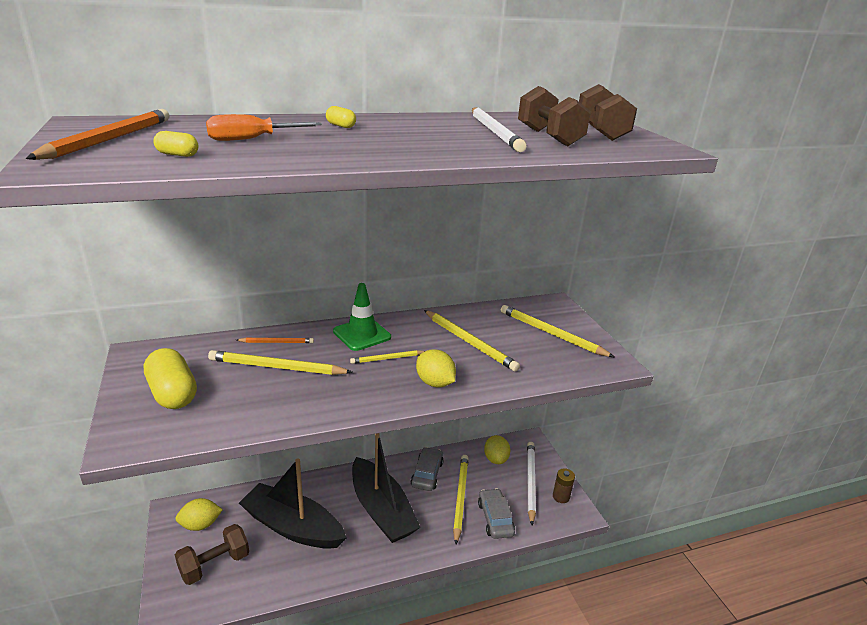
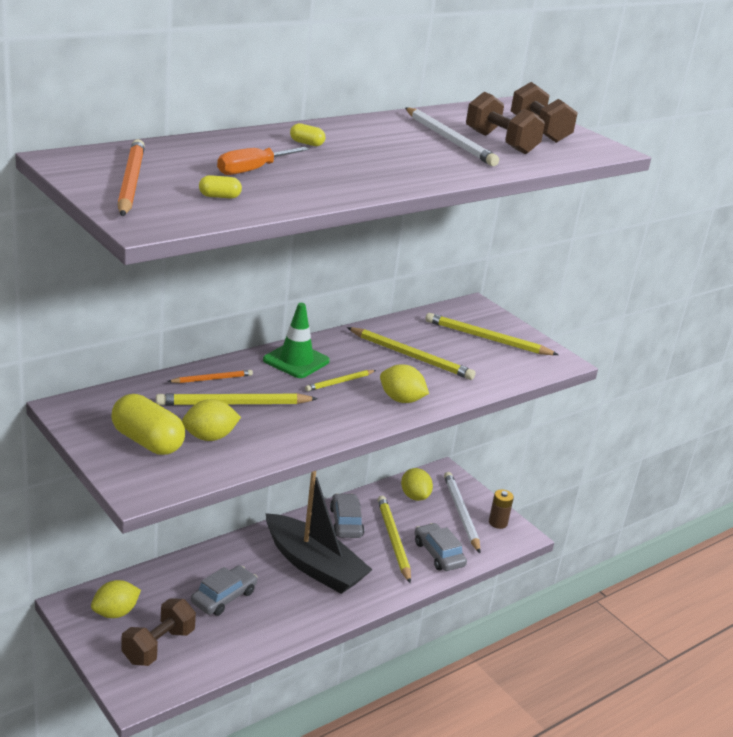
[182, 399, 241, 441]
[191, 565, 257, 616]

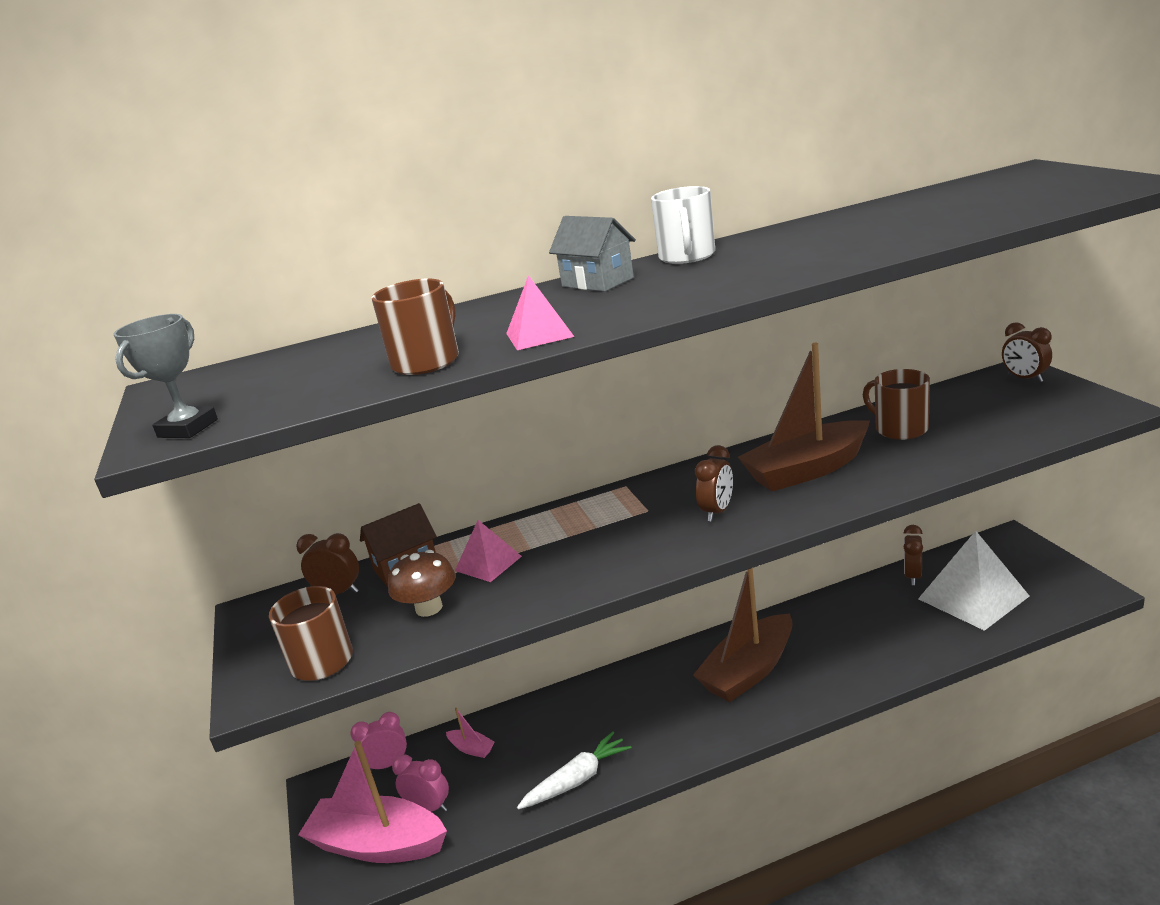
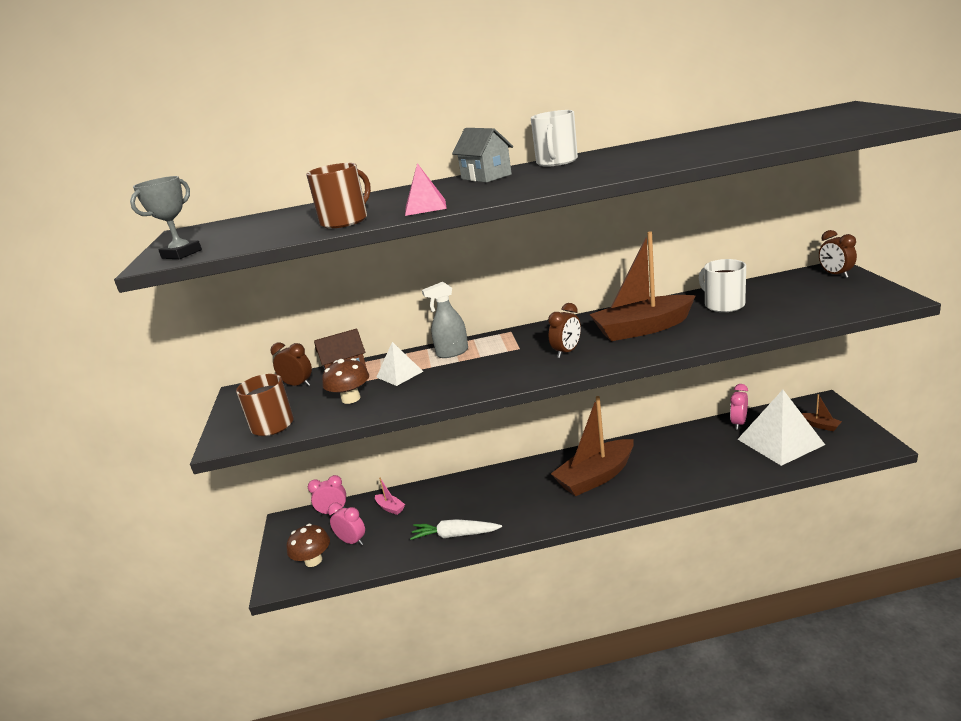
[286, 524, 330, 567]
[376, 342, 423, 386]
[410, 519, 502, 540]
[422, 282, 468, 358]
[699, 259, 746, 312]
[730, 384, 748, 430]
[802, 394, 842, 431]

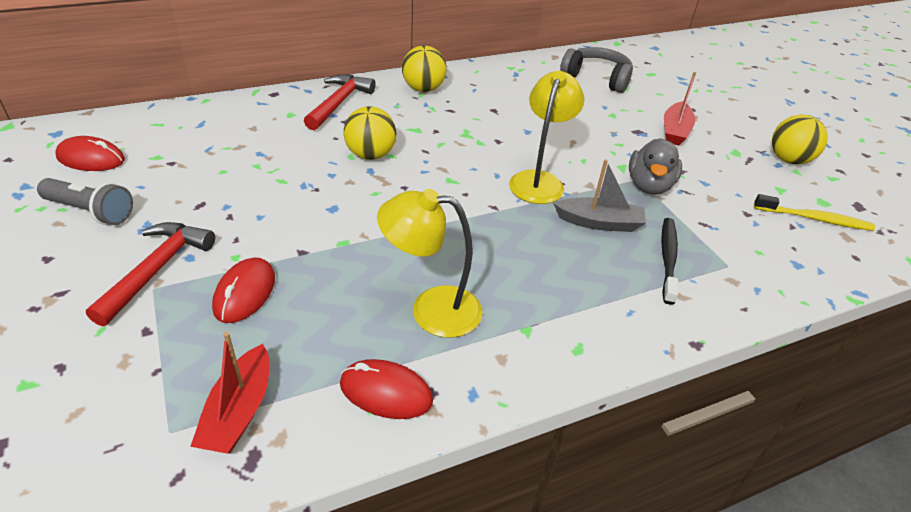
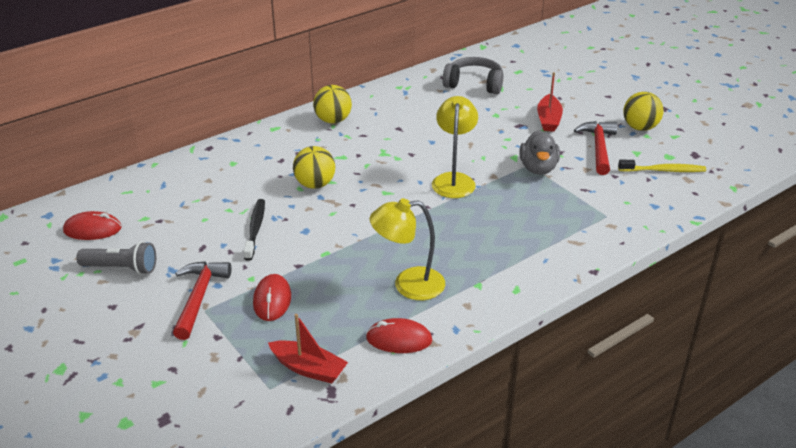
[244, 199, 265, 261]
[268, 314, 348, 384]
[574, 121, 618, 175]
[553, 159, 646, 232] (first image)

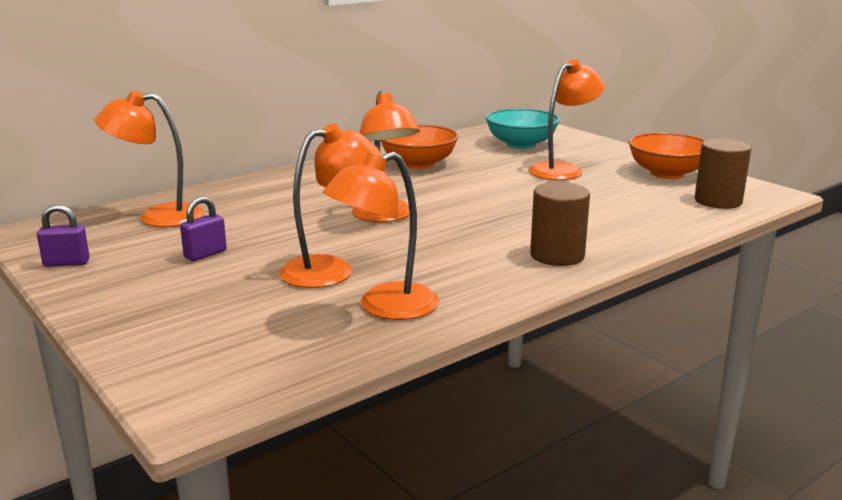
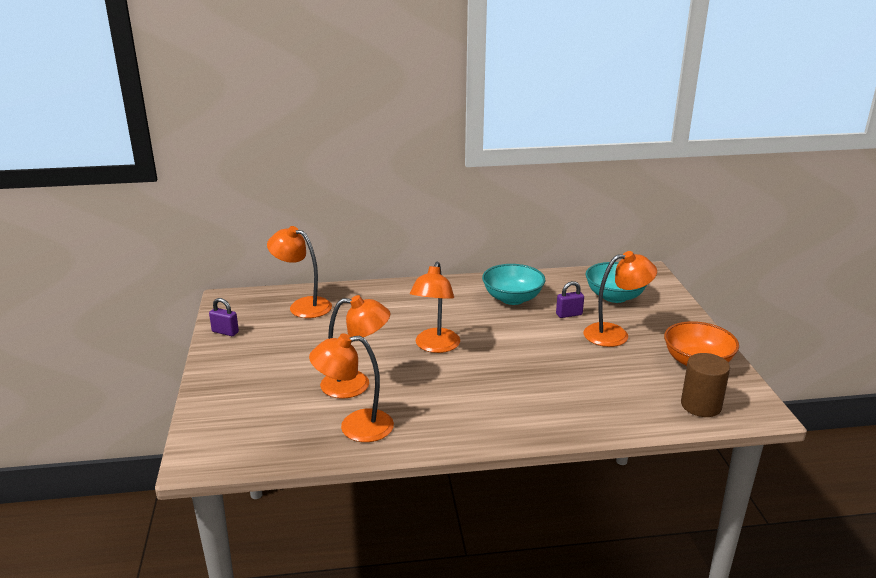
[482, 264, 545, 305]
[556, 281, 584, 318]
[530, 182, 590, 266] (first image)

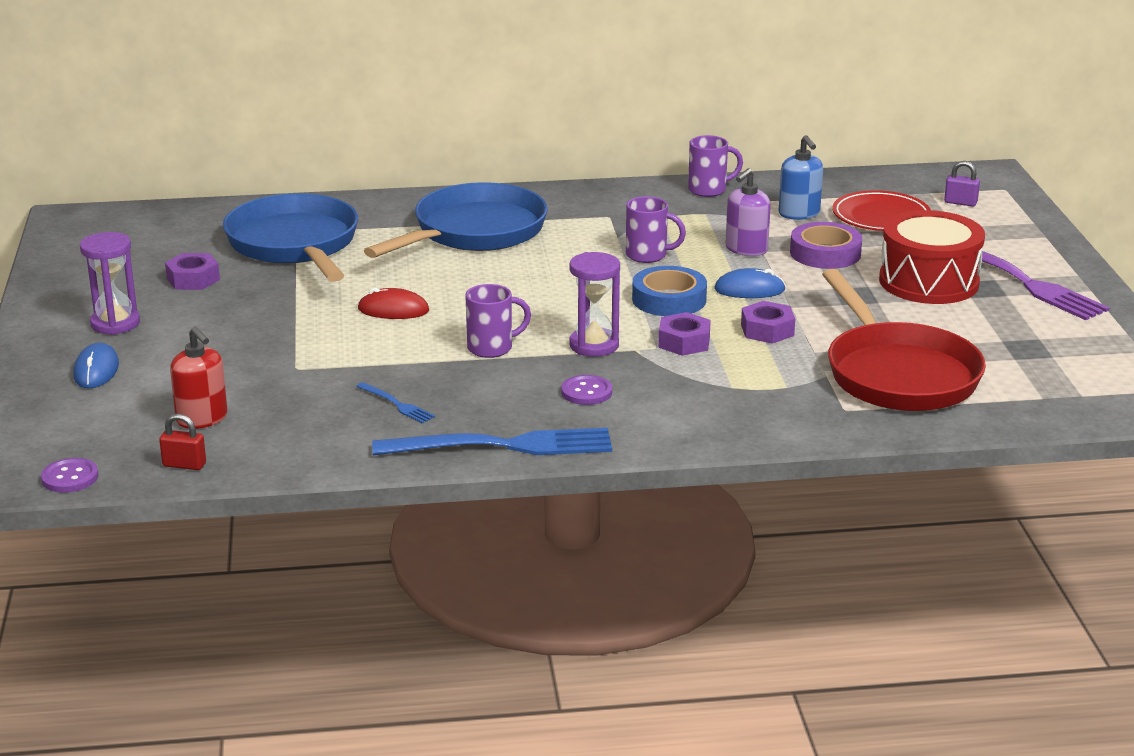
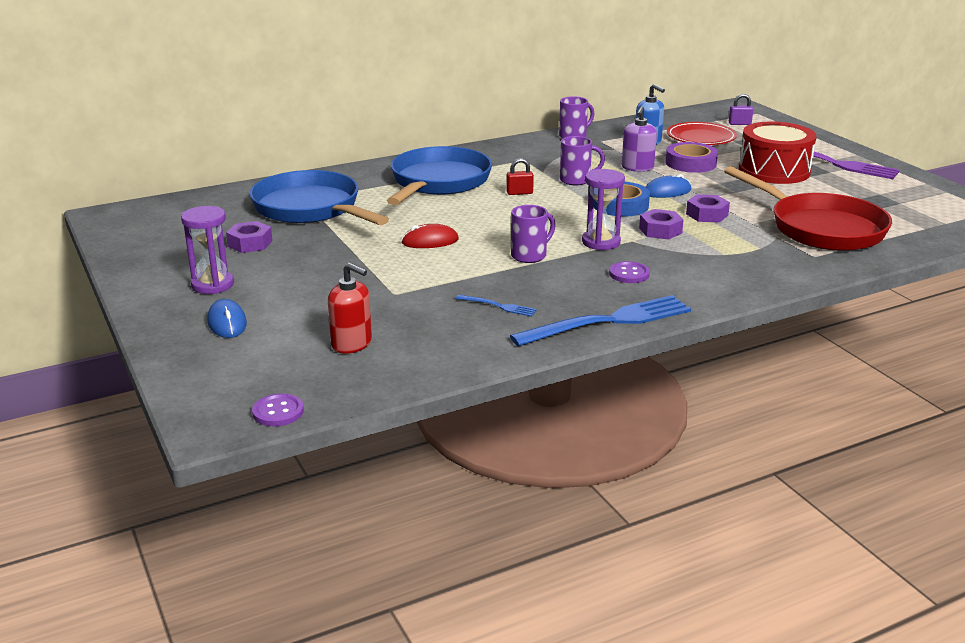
[506, 158, 534, 195]

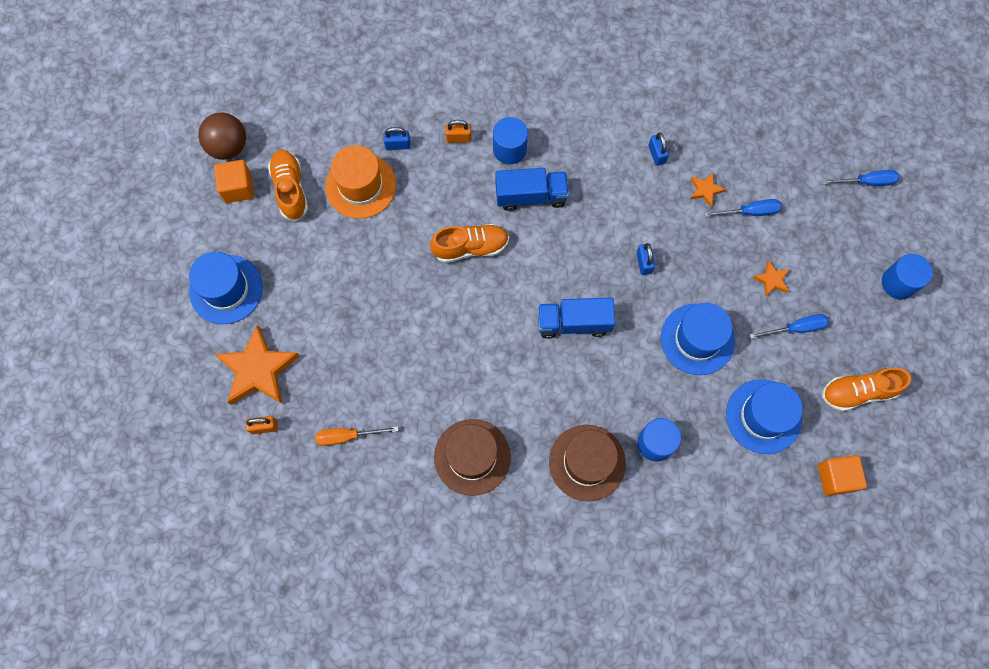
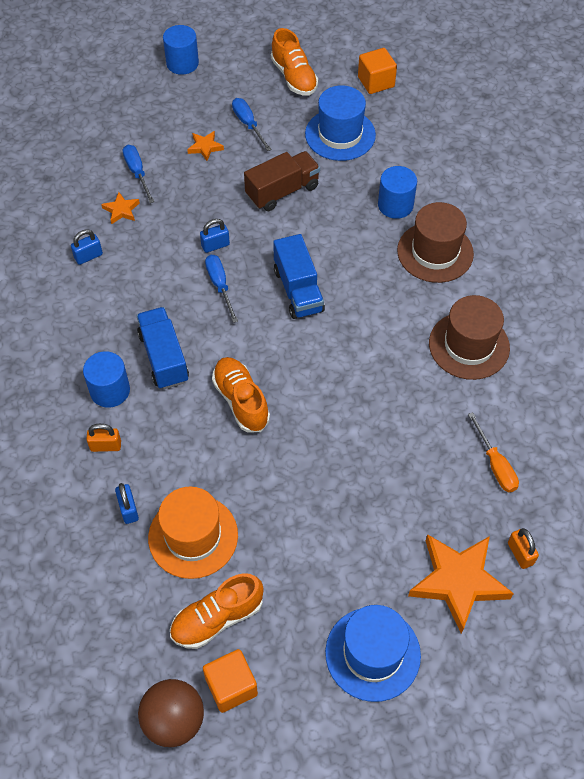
[86, 424, 121, 452]
[205, 255, 238, 323]
[244, 151, 320, 211]

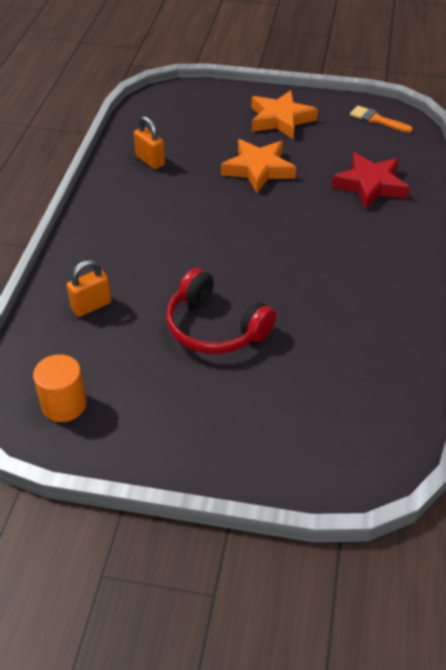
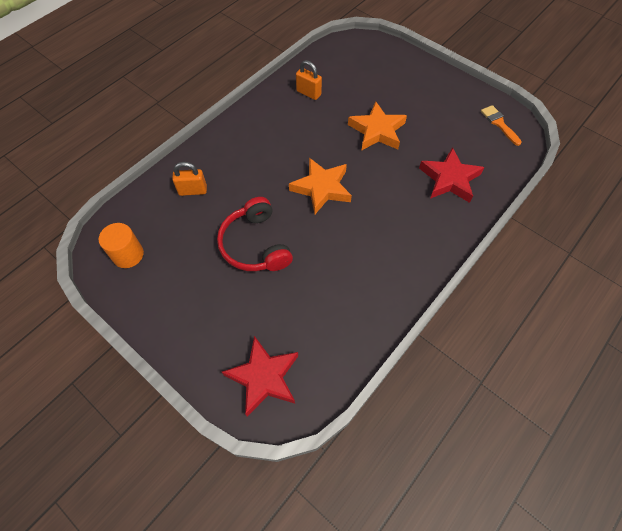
[222, 336, 298, 416]
[289, 158, 352, 214]
[296, 60, 322, 100]

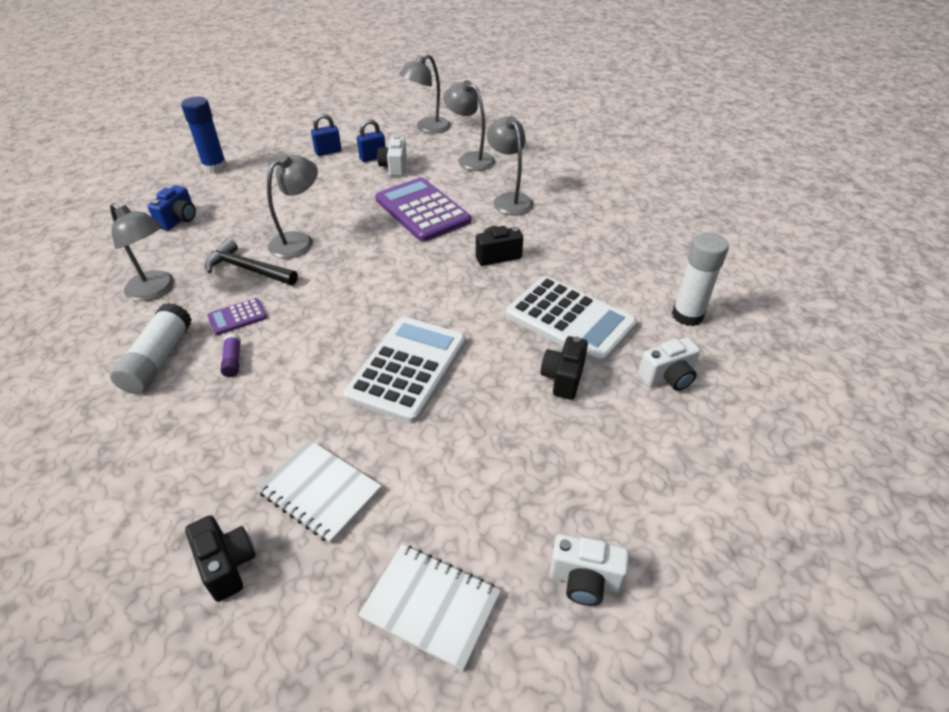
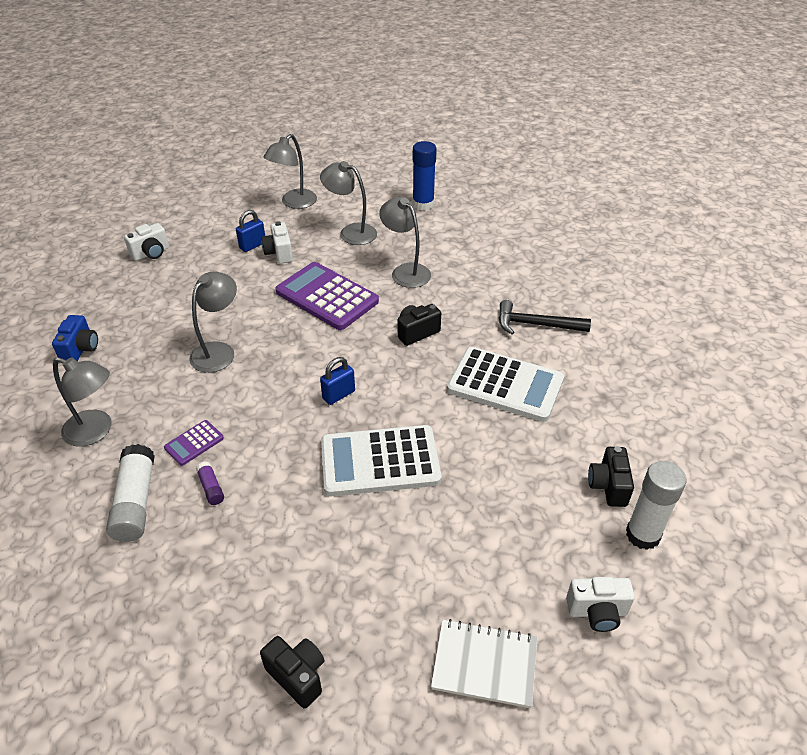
[124, 223, 169, 261]
[320, 357, 355, 405]
[321, 425, 441, 496]
[413, 141, 437, 211]
[499, 300, 591, 334]
[588, 446, 634, 507]
[626, 461, 686, 550]
[256, 439, 382, 543] (first image)

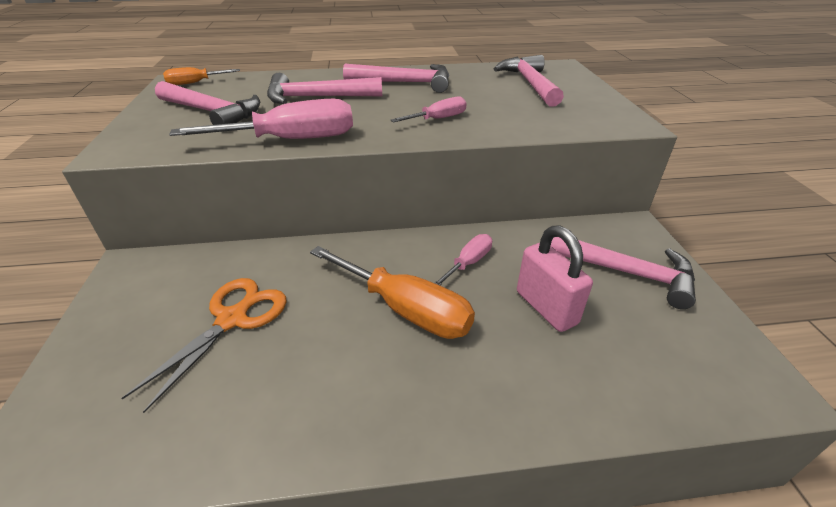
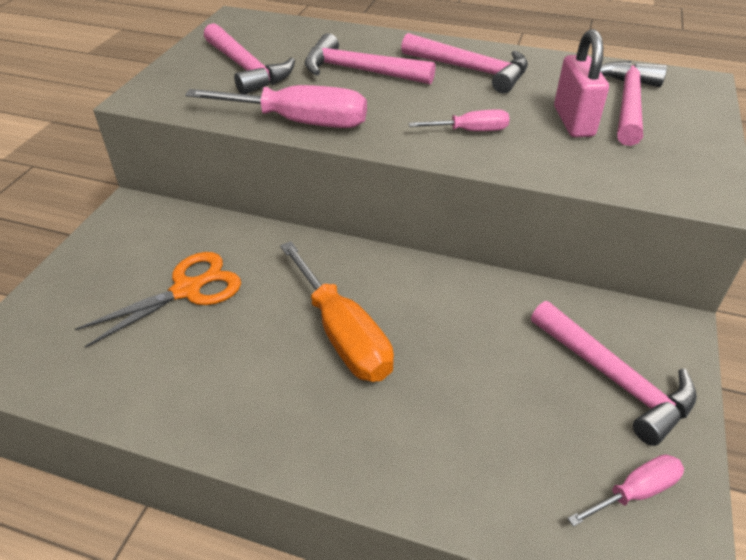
[554, 29, 609, 137]
[567, 454, 684, 527]
[163, 67, 240, 85] (first image)

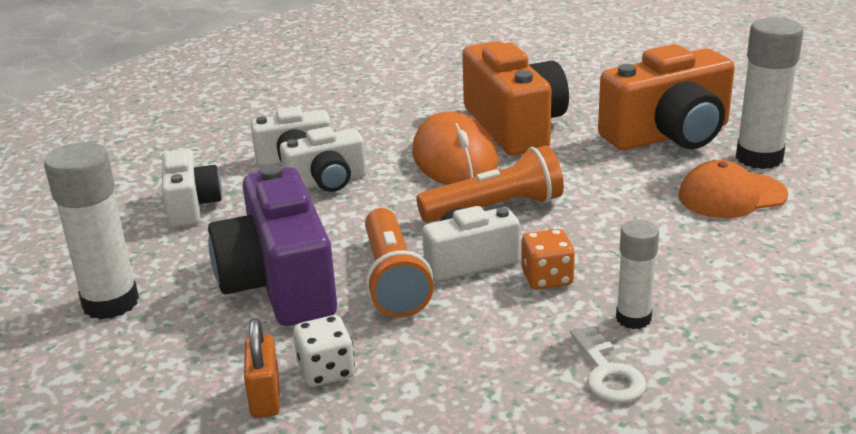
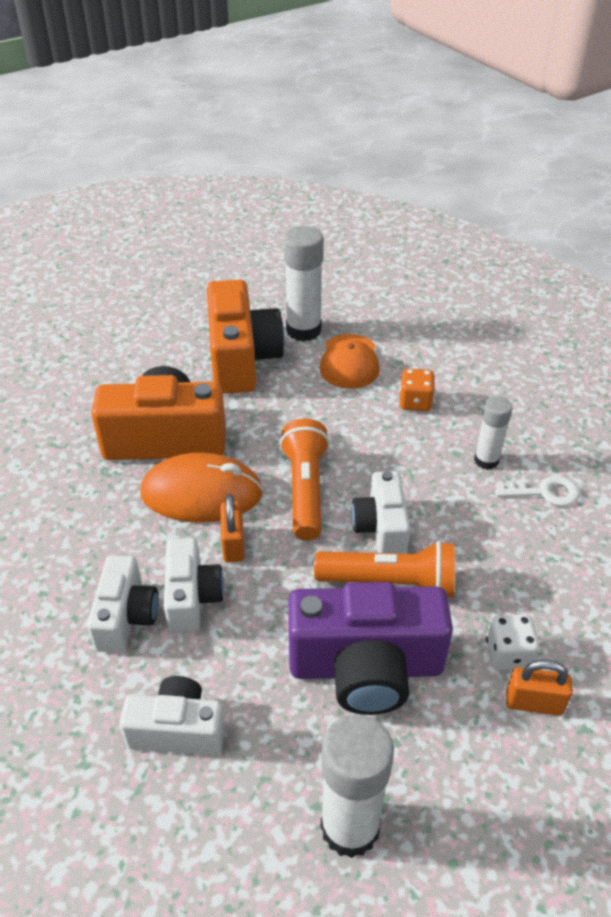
[220, 494, 245, 562]
[400, 368, 435, 411]

